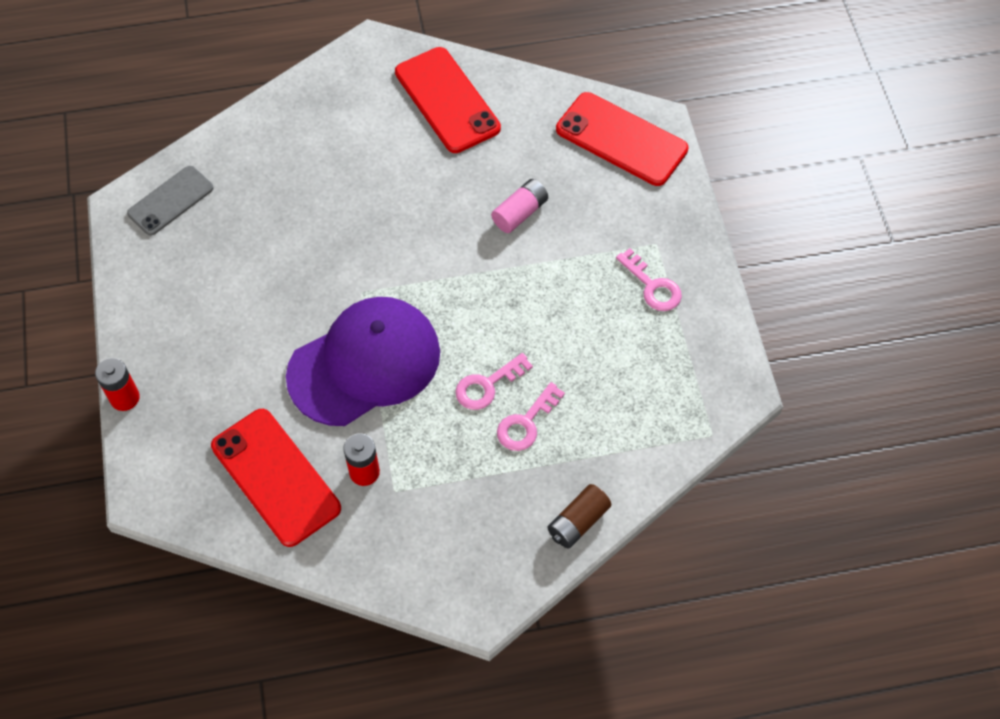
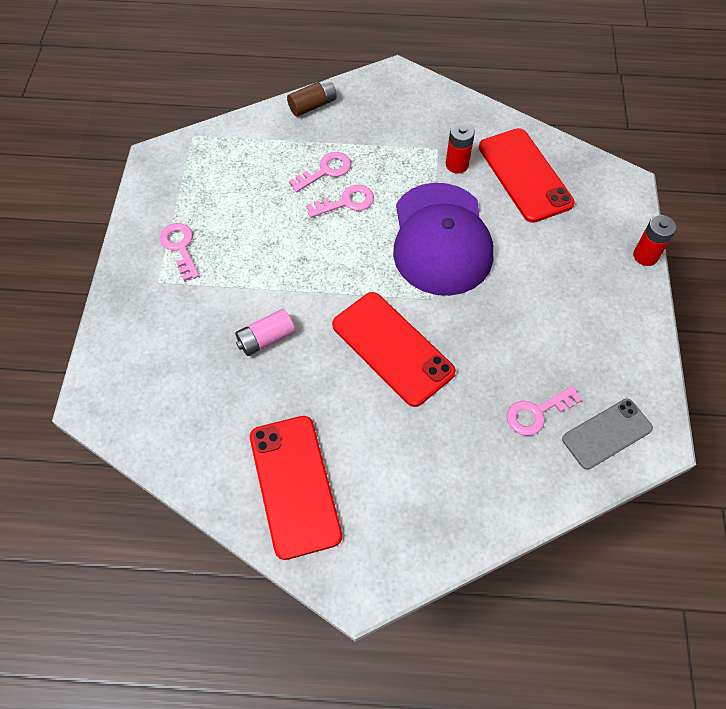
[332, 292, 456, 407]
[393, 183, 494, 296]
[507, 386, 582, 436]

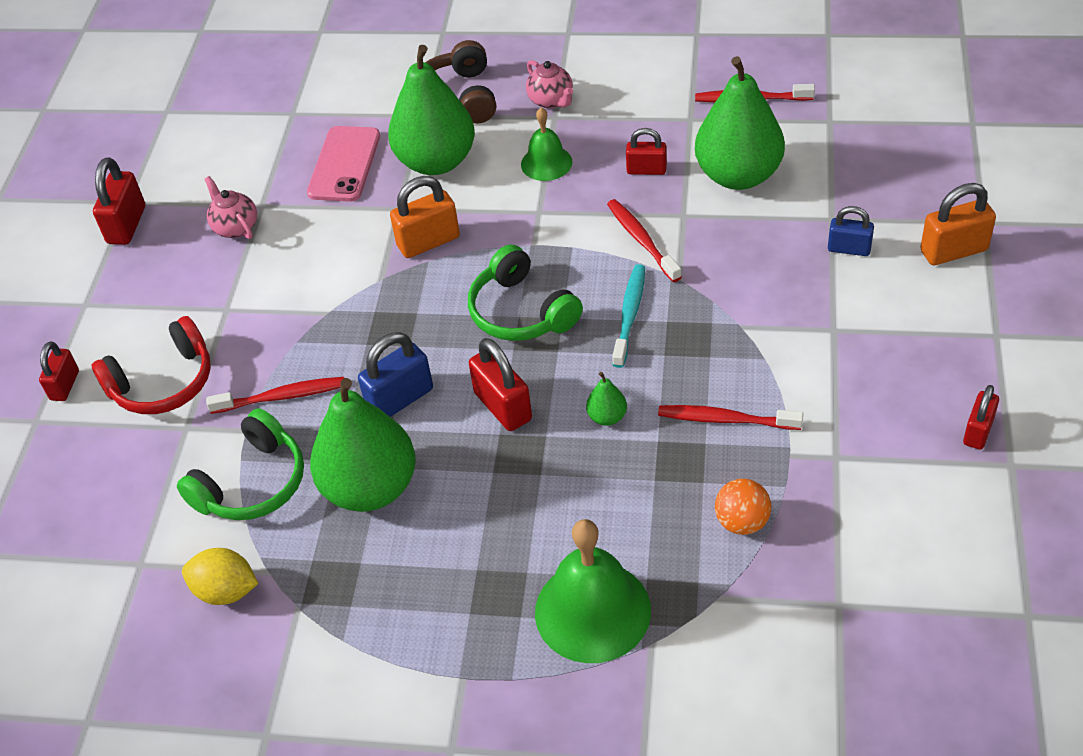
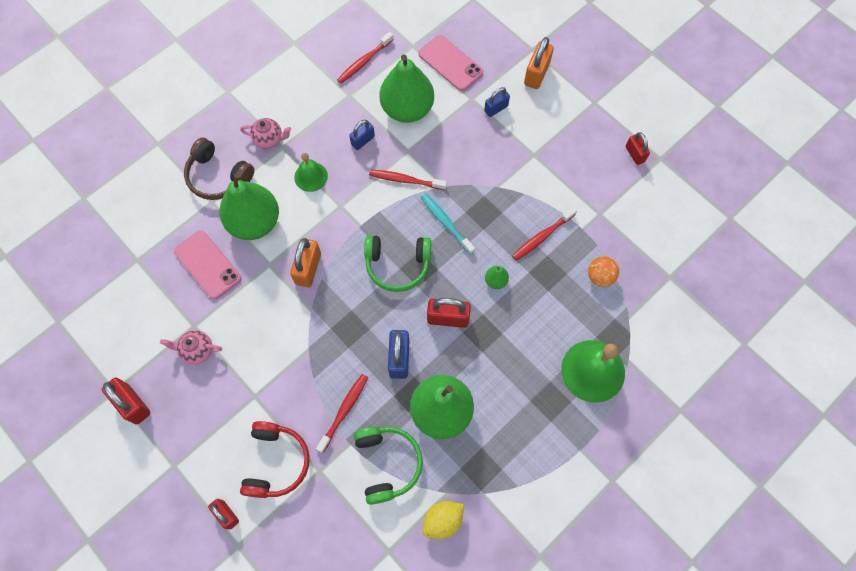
[349, 120, 375, 150]
[419, 35, 483, 91]

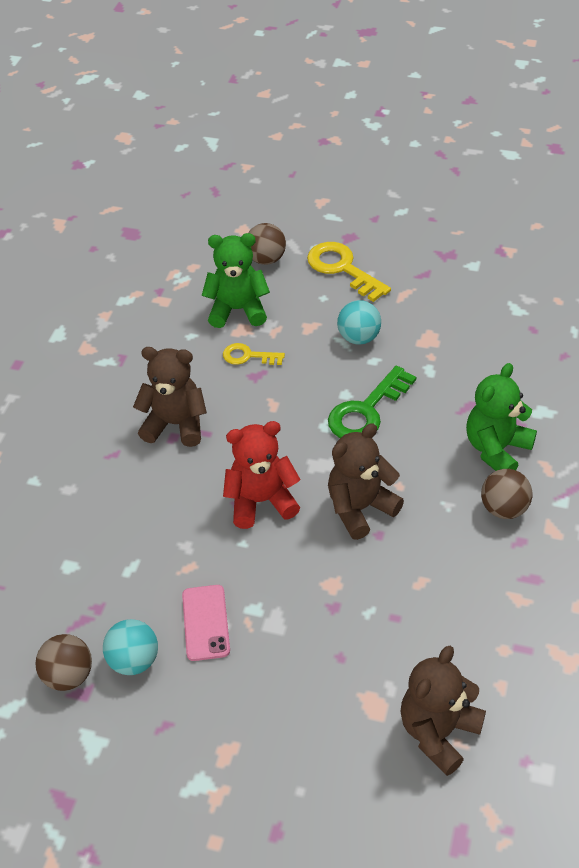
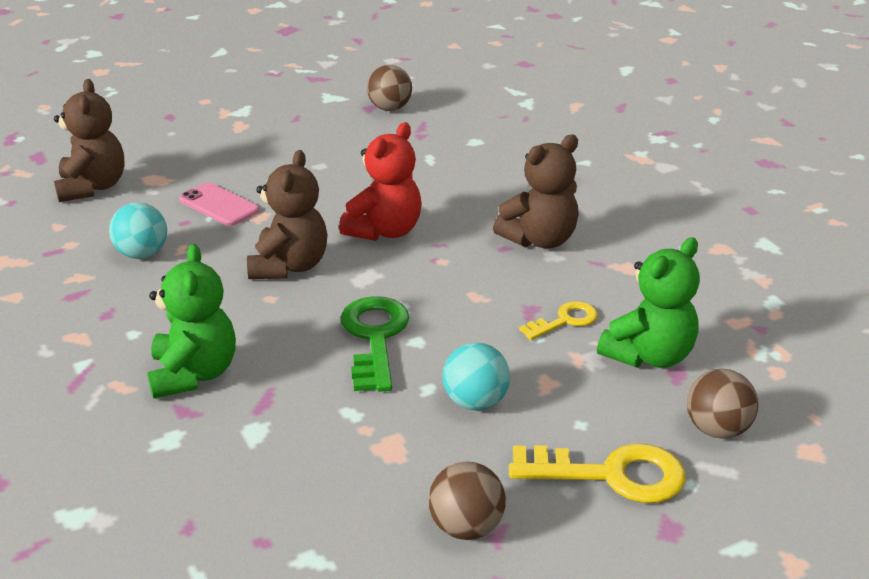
[109, 202, 167, 259]
[179, 182, 259, 226]
[429, 461, 506, 540]

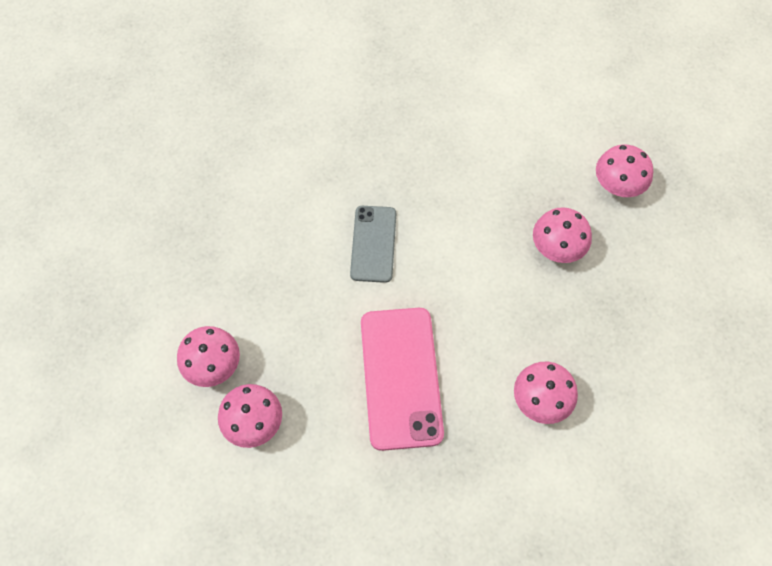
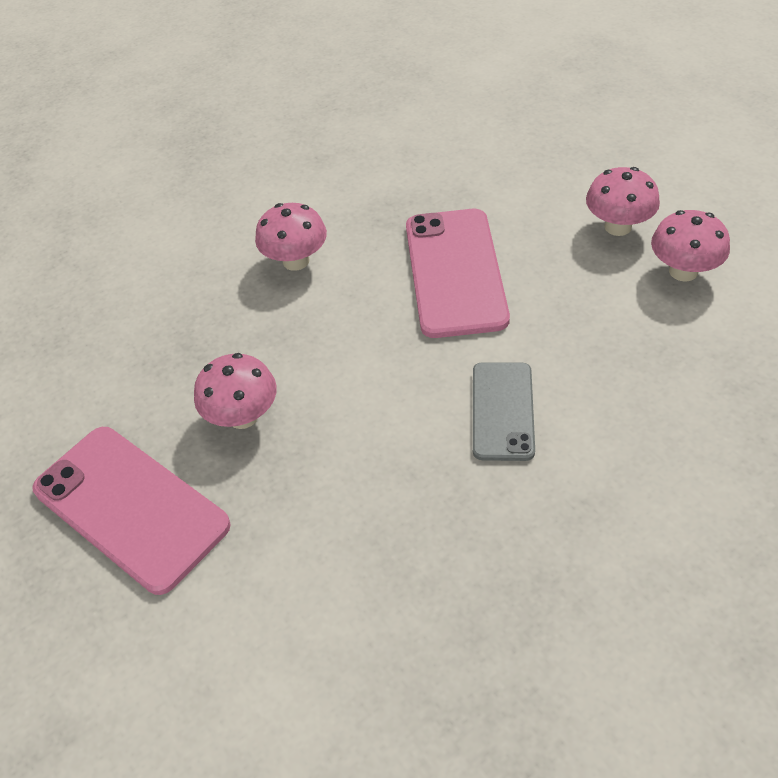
[32, 427, 231, 595]

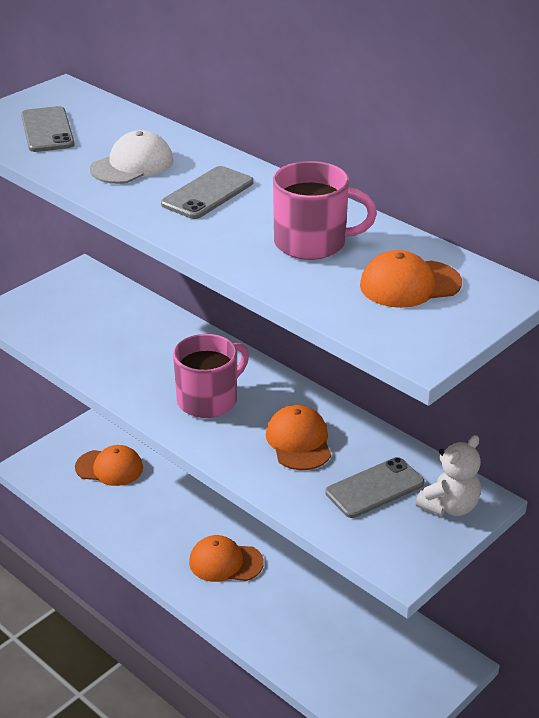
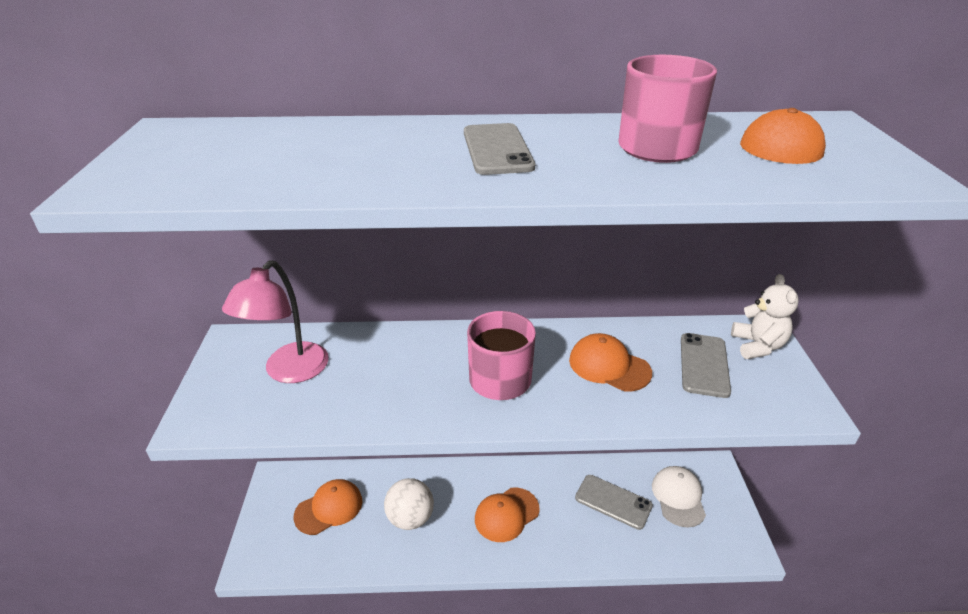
[222, 260, 329, 383]
[384, 478, 434, 530]
[575, 475, 653, 530]
[652, 466, 706, 528]

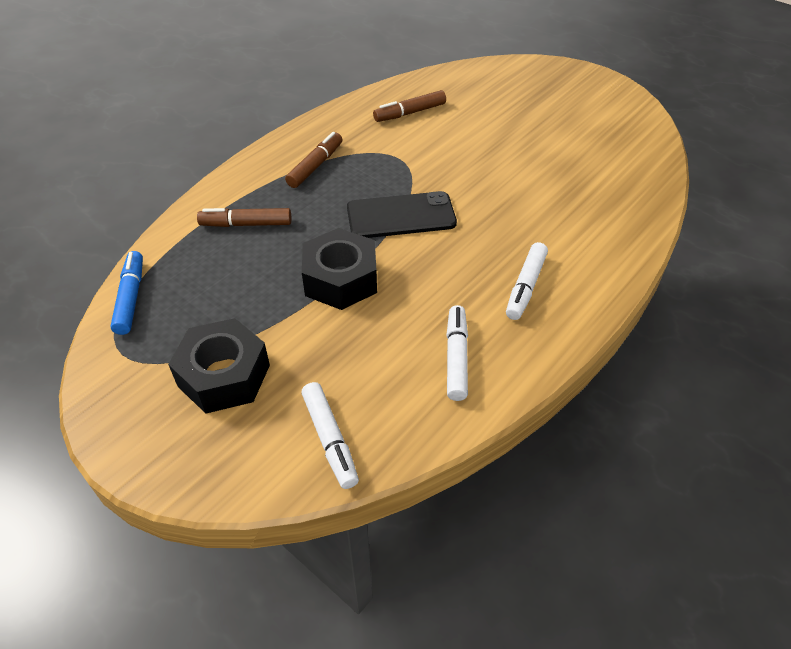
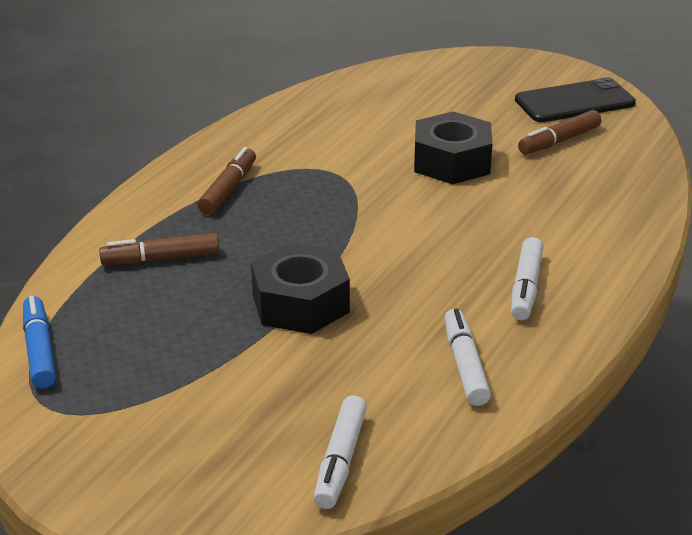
[314, 396, 367, 509]
[414, 111, 493, 184]
[515, 77, 636, 122]
[518, 110, 601, 155]

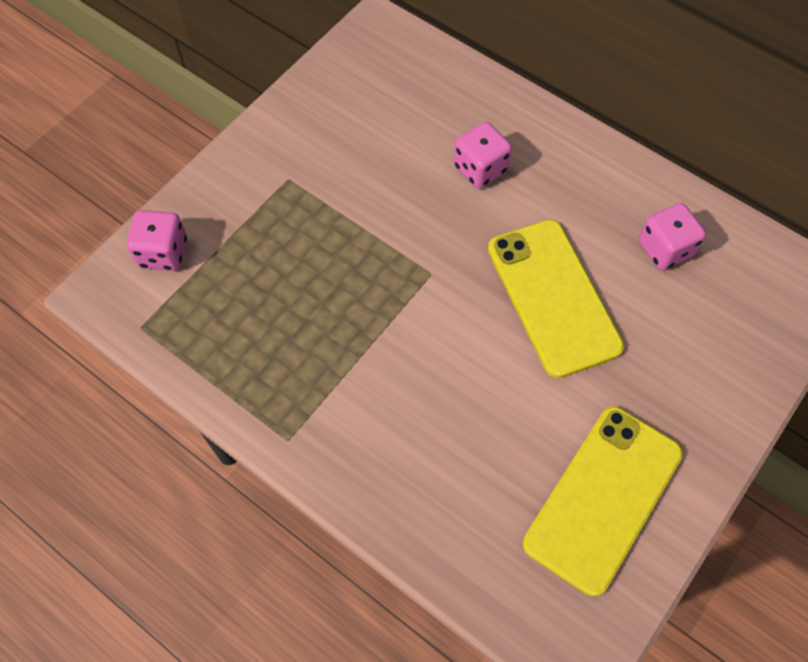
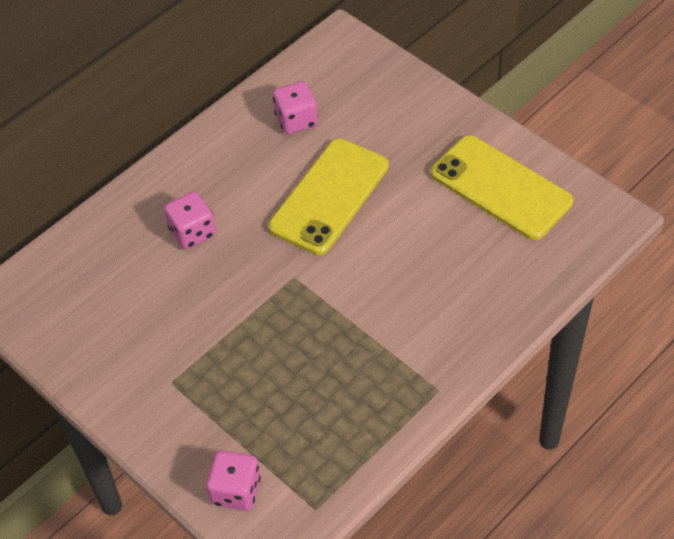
[268, 139, 389, 255]

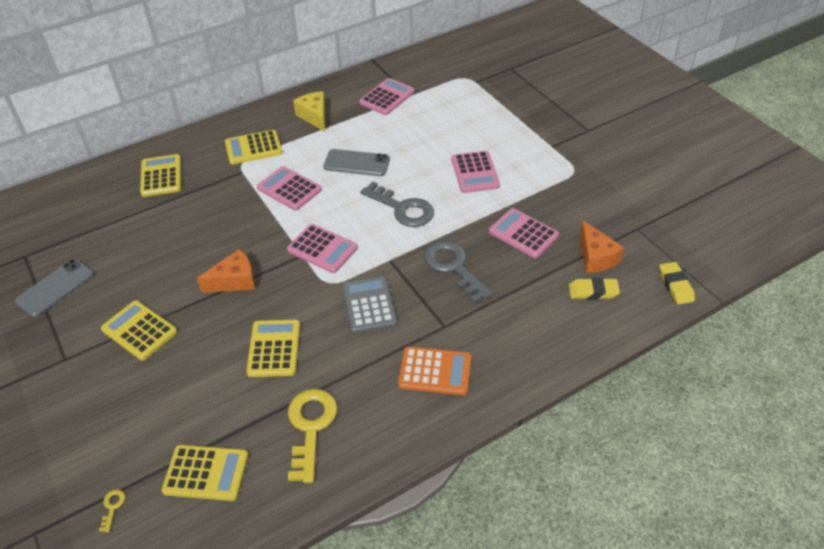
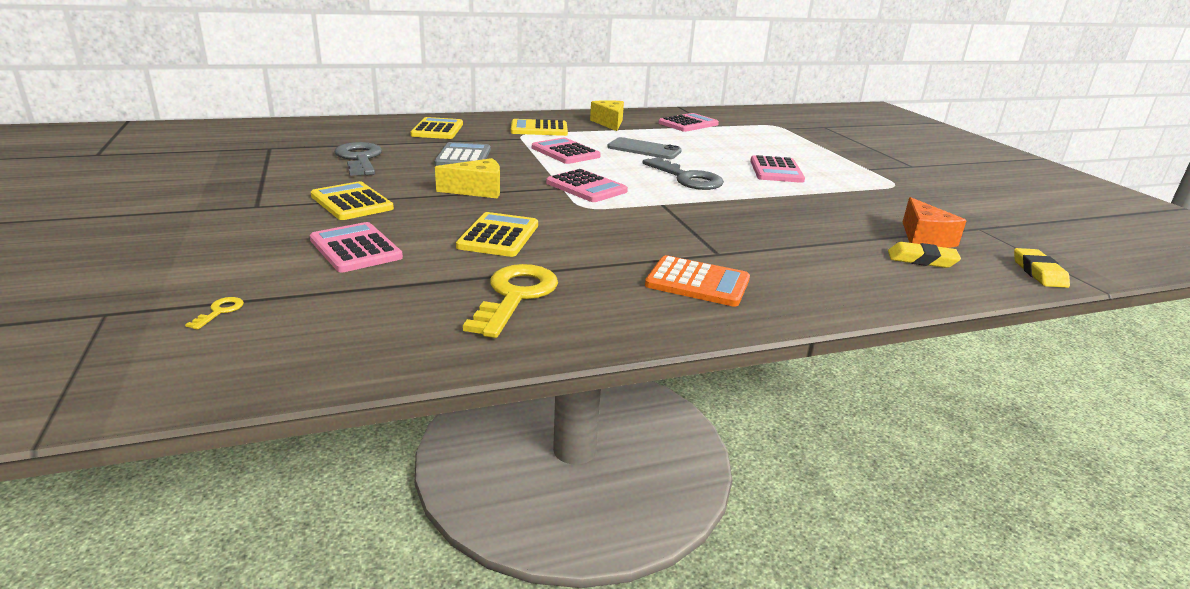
[310, 222, 403, 272]
[334, 142, 382, 176]
[434, 142, 491, 166]
[435, 158, 500, 199]
[15, 259, 94, 317] (first image)
[162, 445, 248, 501] (first image)

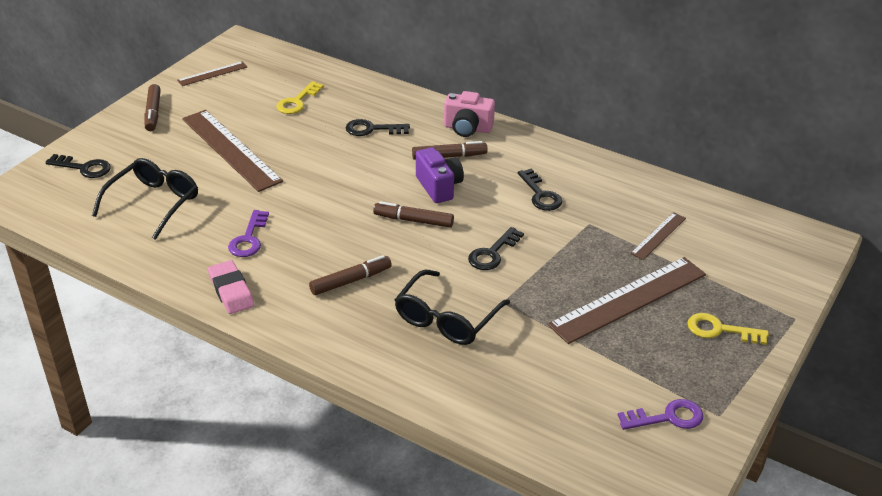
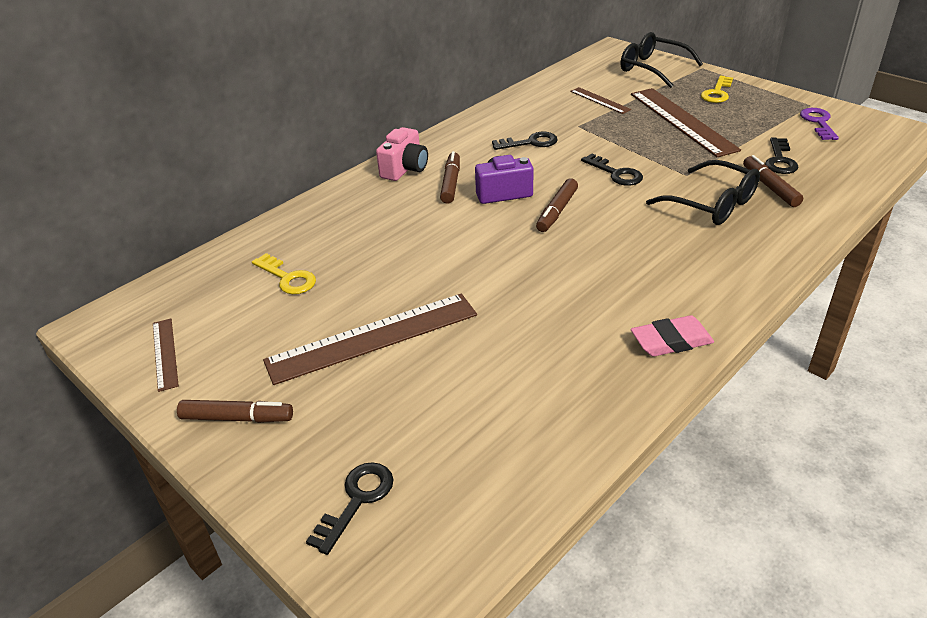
[621, 32, 703, 88]
[743, 155, 803, 207]
[765, 137, 798, 174]
[228, 210, 269, 257] (first image)

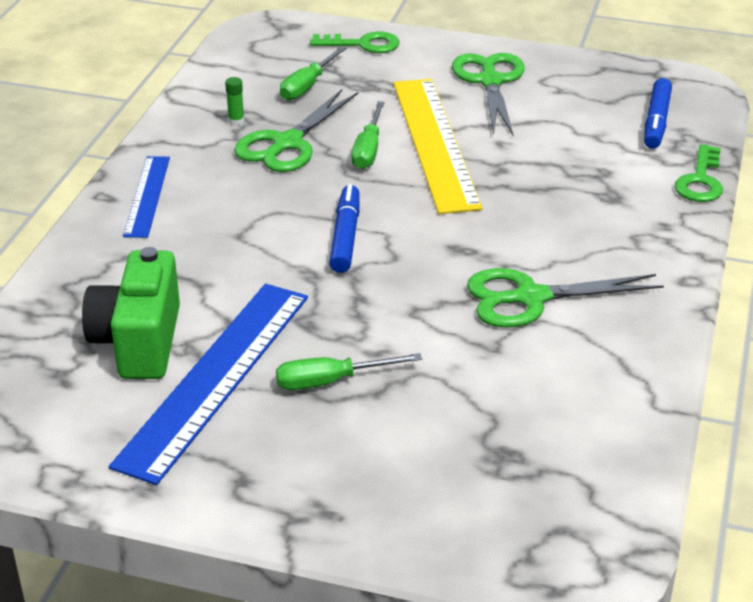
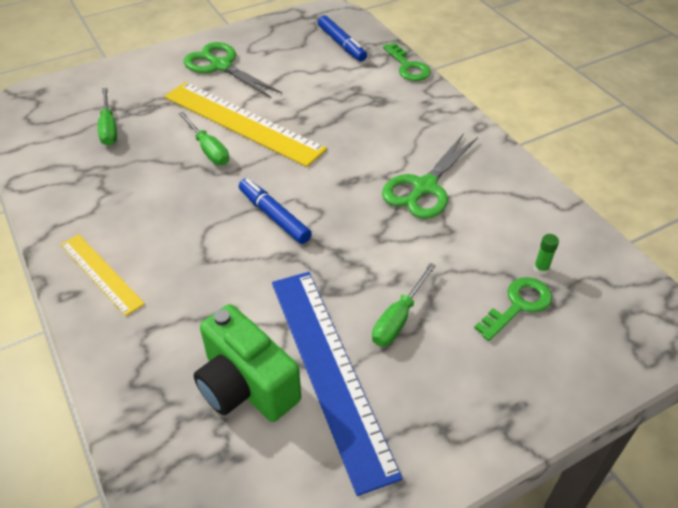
[61, 234, 145, 316]
[474, 277, 552, 341]
[534, 234, 559, 275]
[234, 89, 358, 172] (first image)

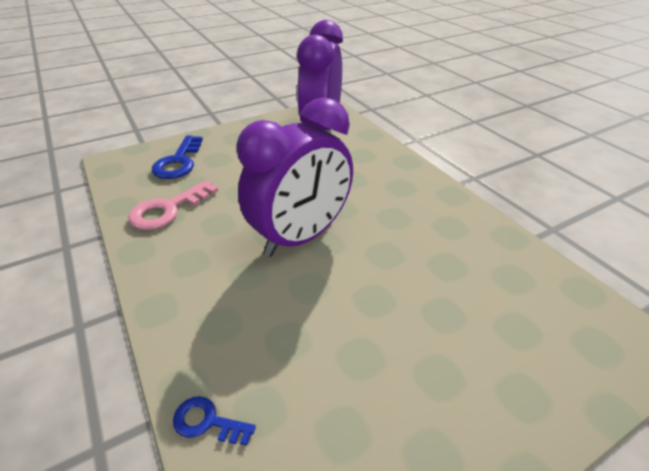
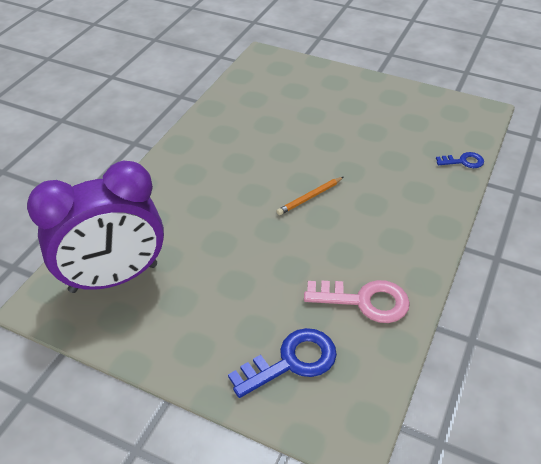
[277, 177, 343, 215]
[436, 152, 484, 168]

